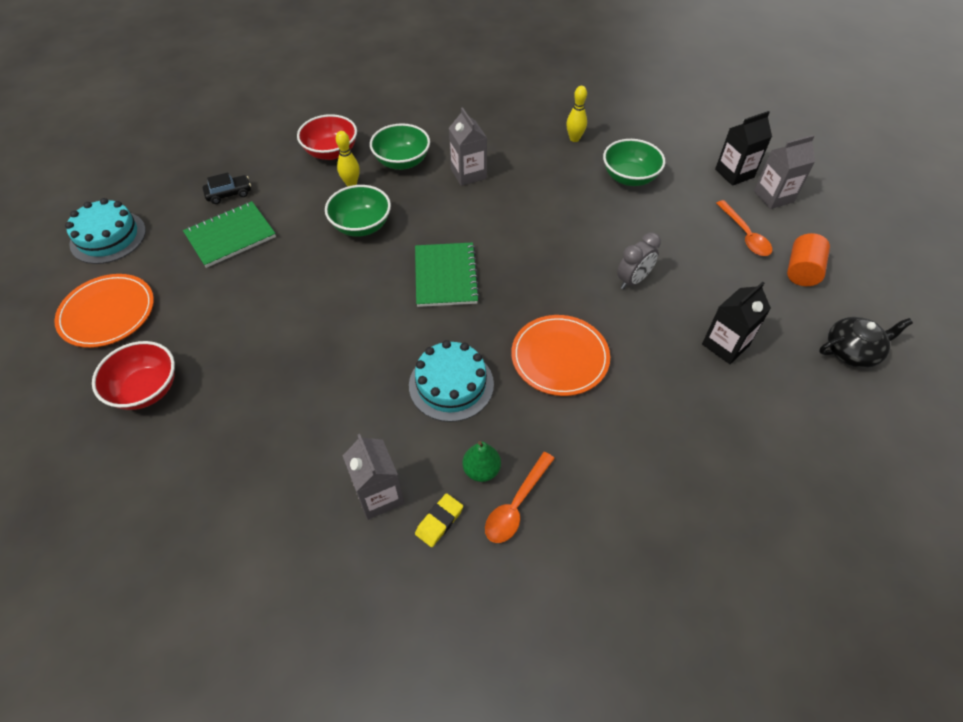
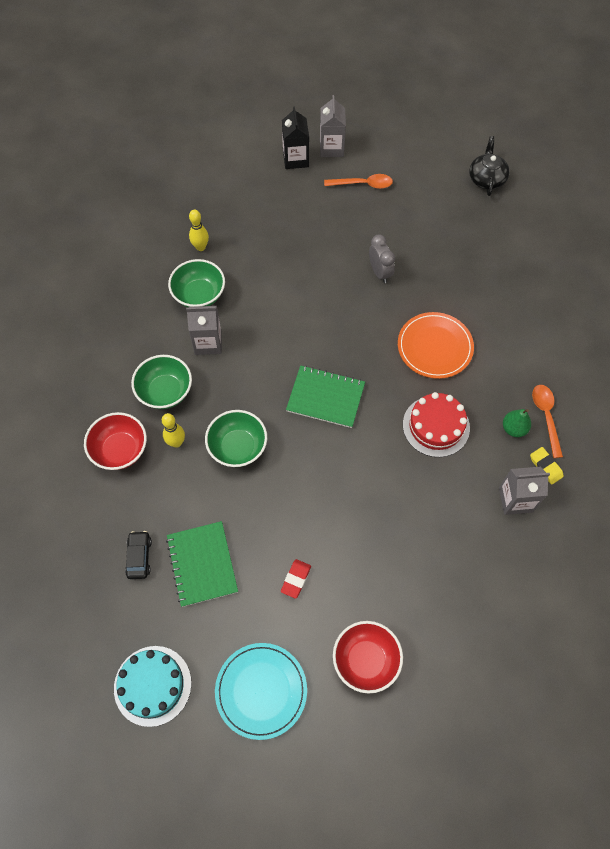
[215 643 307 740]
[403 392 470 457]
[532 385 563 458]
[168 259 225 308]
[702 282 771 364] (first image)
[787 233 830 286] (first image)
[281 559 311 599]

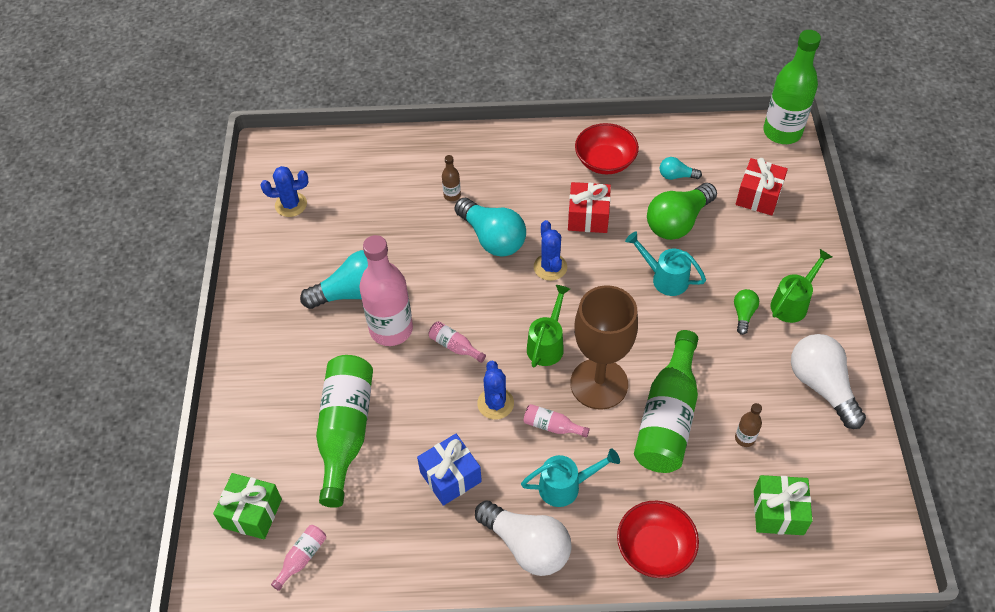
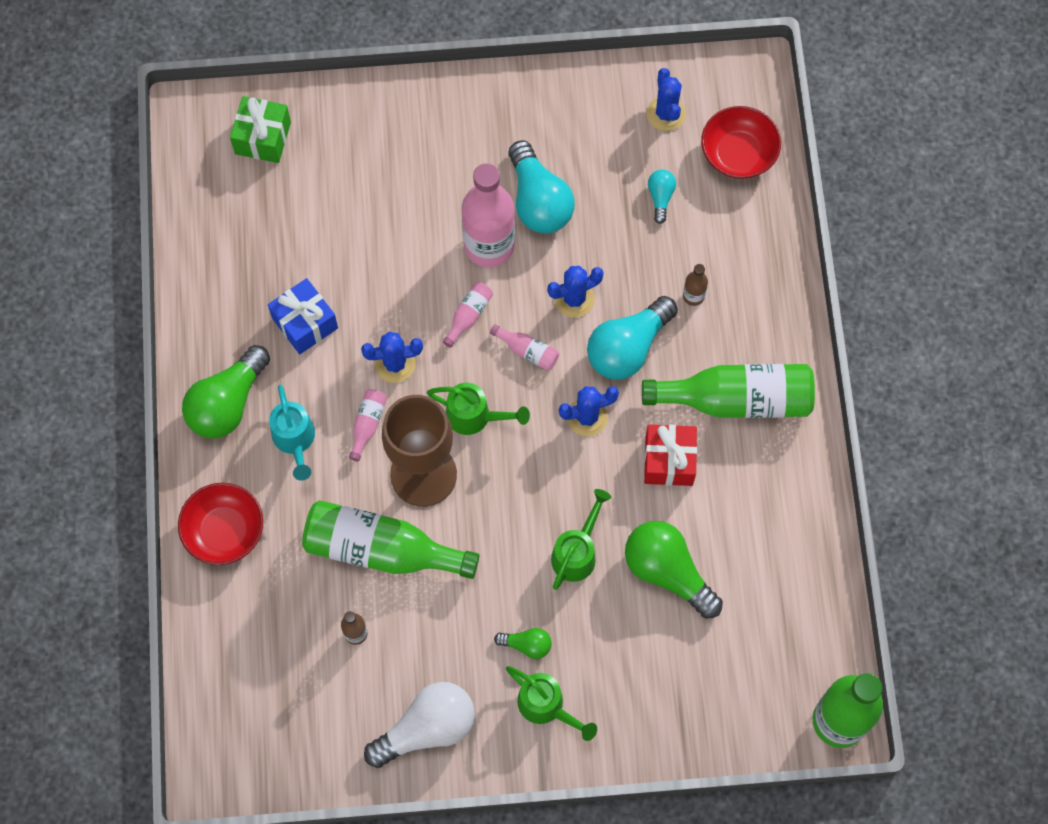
[490 324 559 371]
[642 364 815 418]
[182 345 270 439]
[701 106 781 179]
[551 489 611 590]
[648 169 676 224]
[736 158 788 215] (first image)
[754 475 813 535] (first image)
[547 266 604 317]

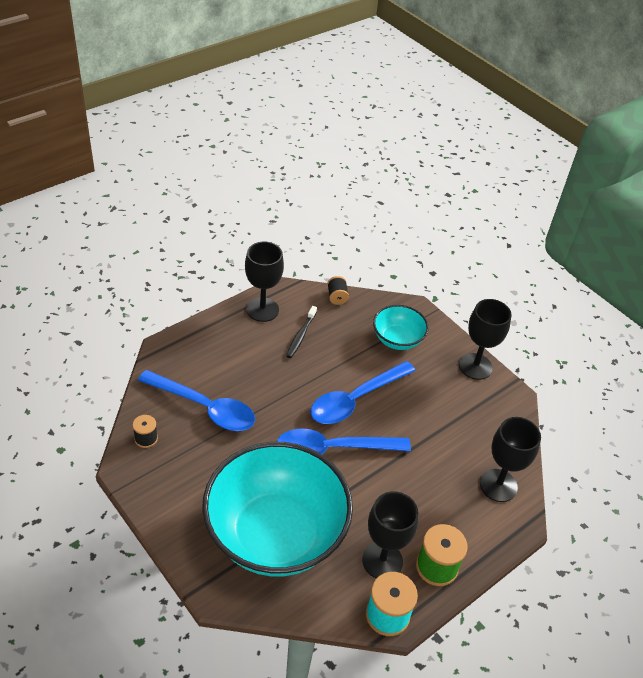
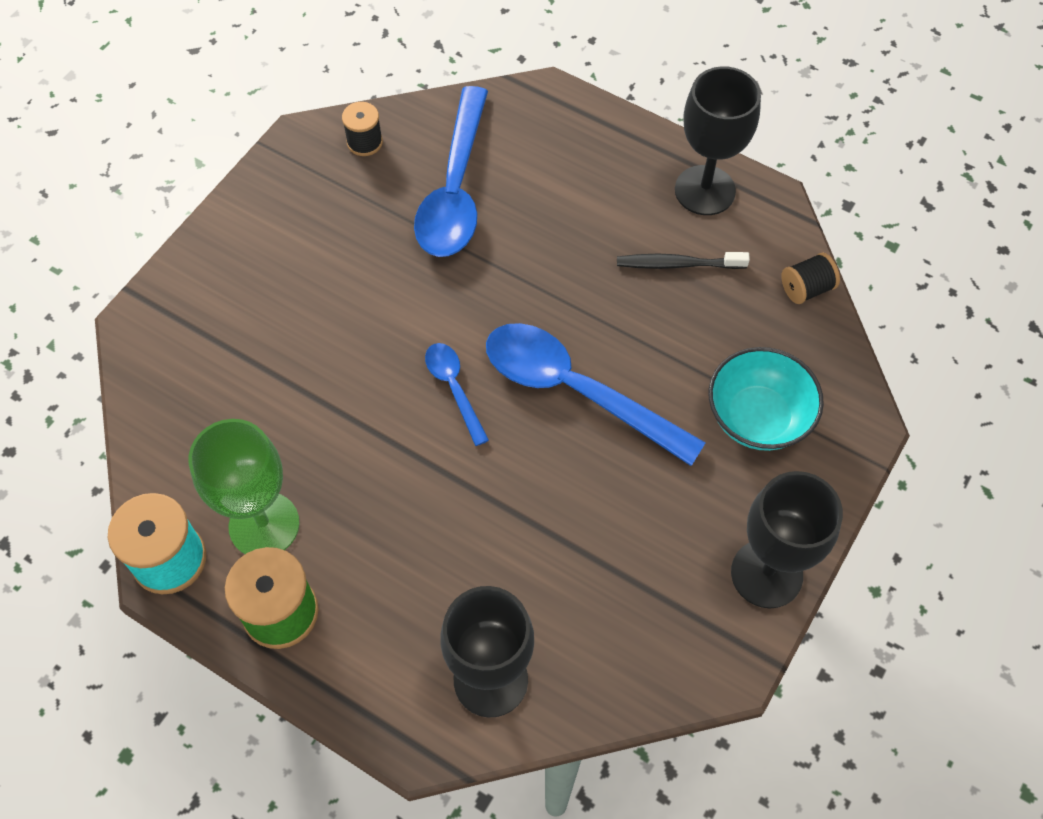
[202 442 353 576] (first image)
[425 343 489 446]
[188 419 300 554]

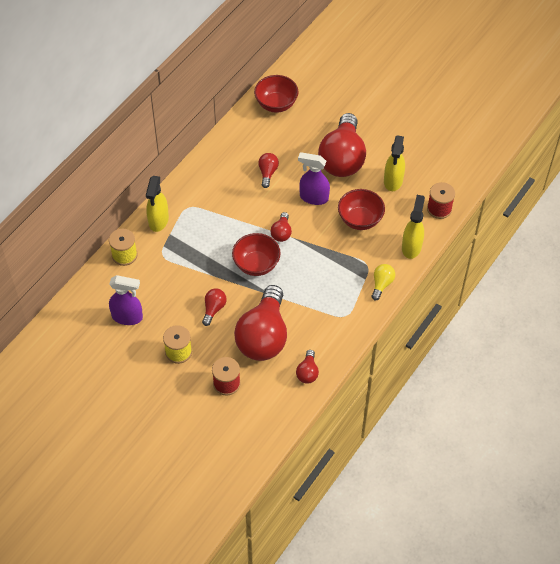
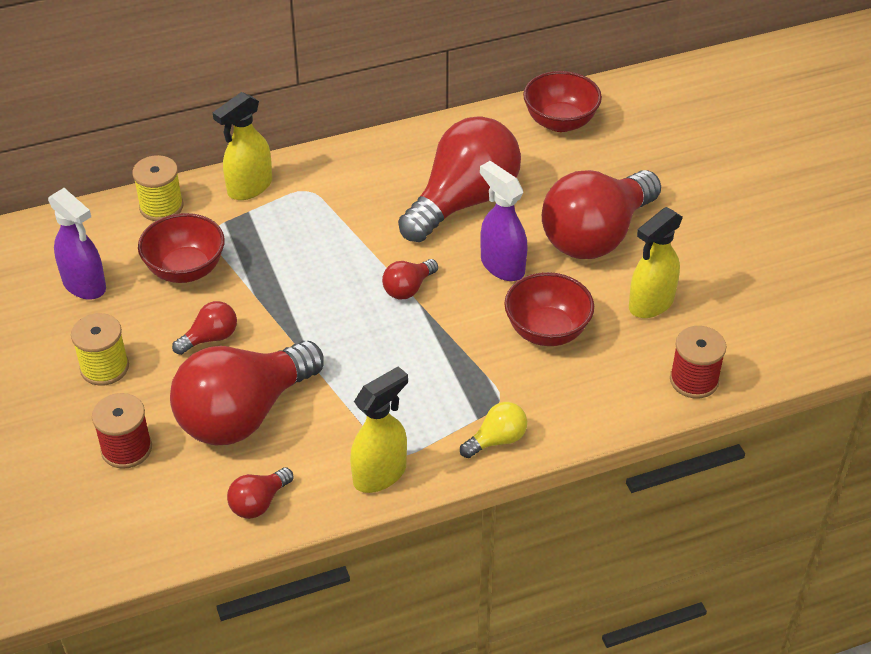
[138 213 225 283]
[398 116 521 242]
[350 366 408 493]

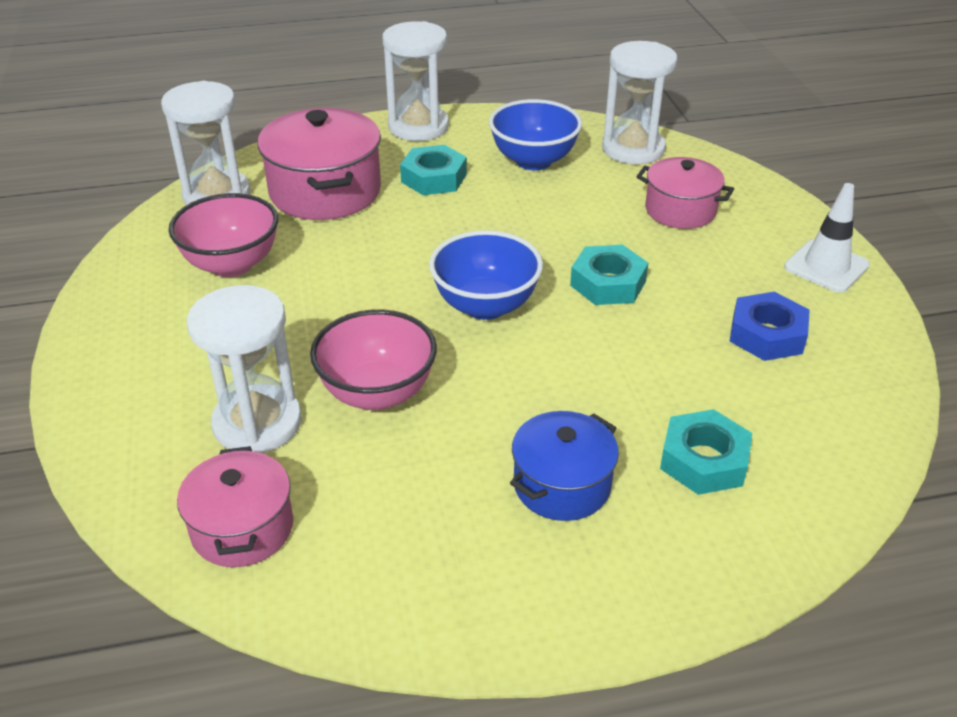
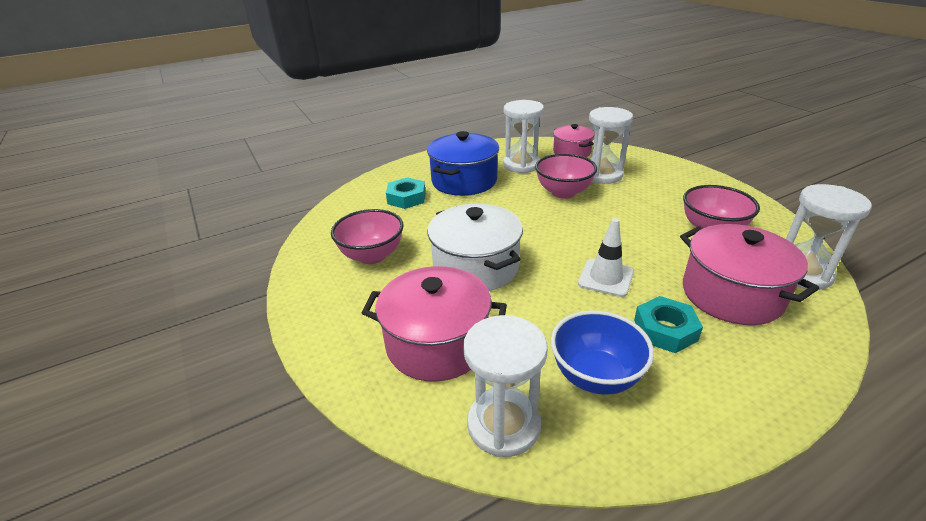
[503 100 544 173]
[429 230 543 320] (first image)
[427 131 499 196]
[428 204 523 291]
[362 266 507 382]
[331 209 404 264]
[578 218 634 297]

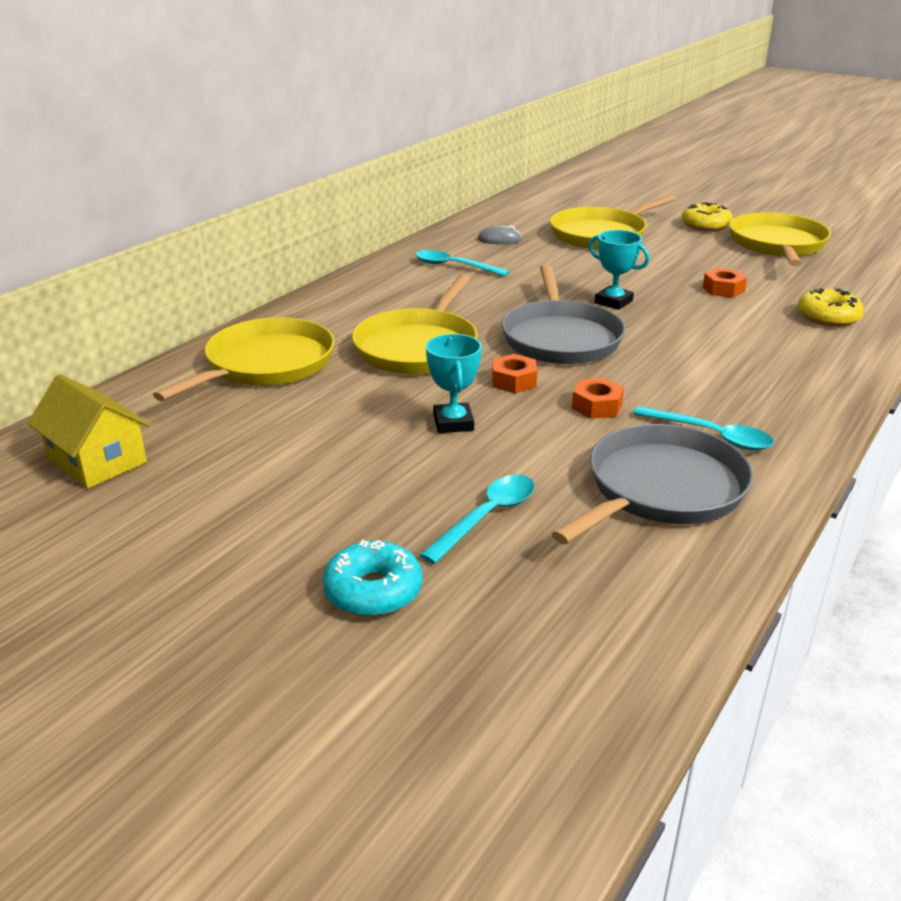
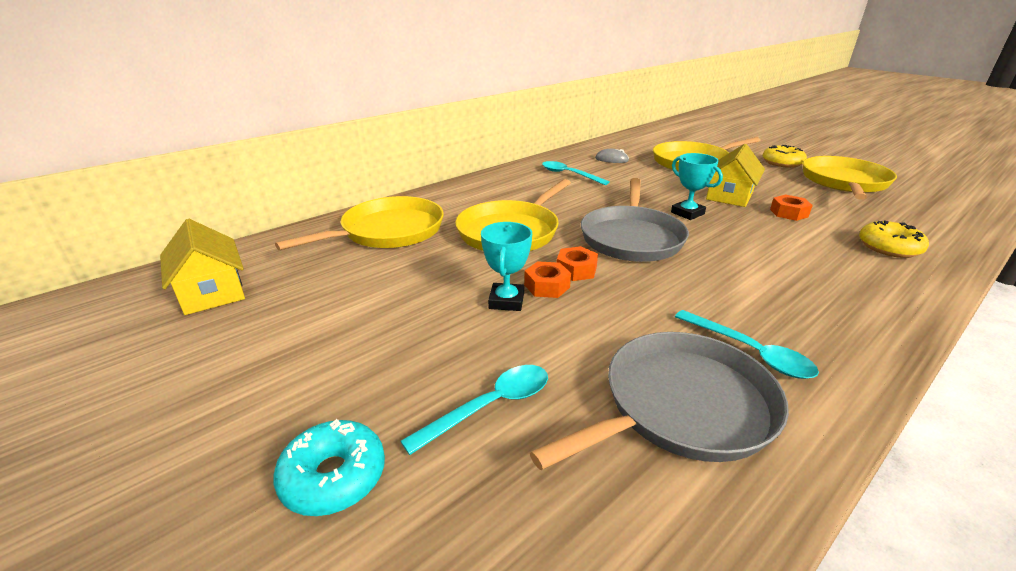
[524 261 571 298]
[706 144 765 207]

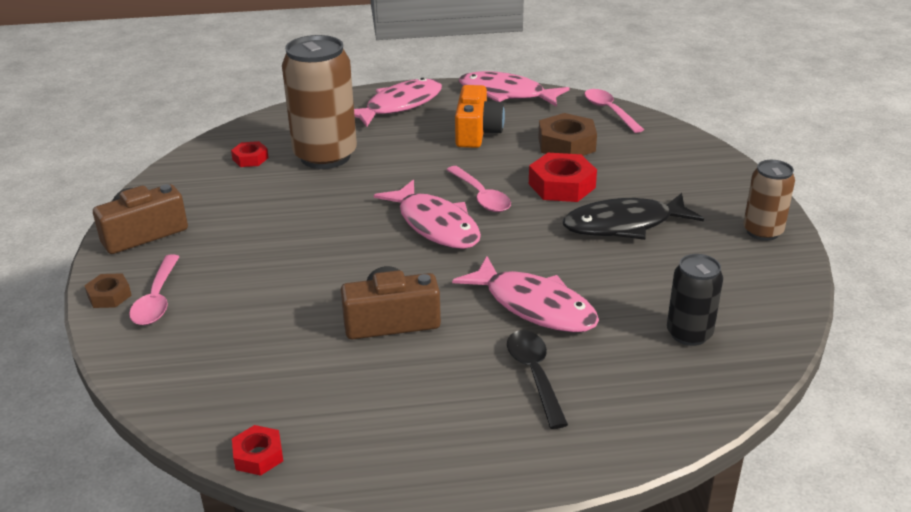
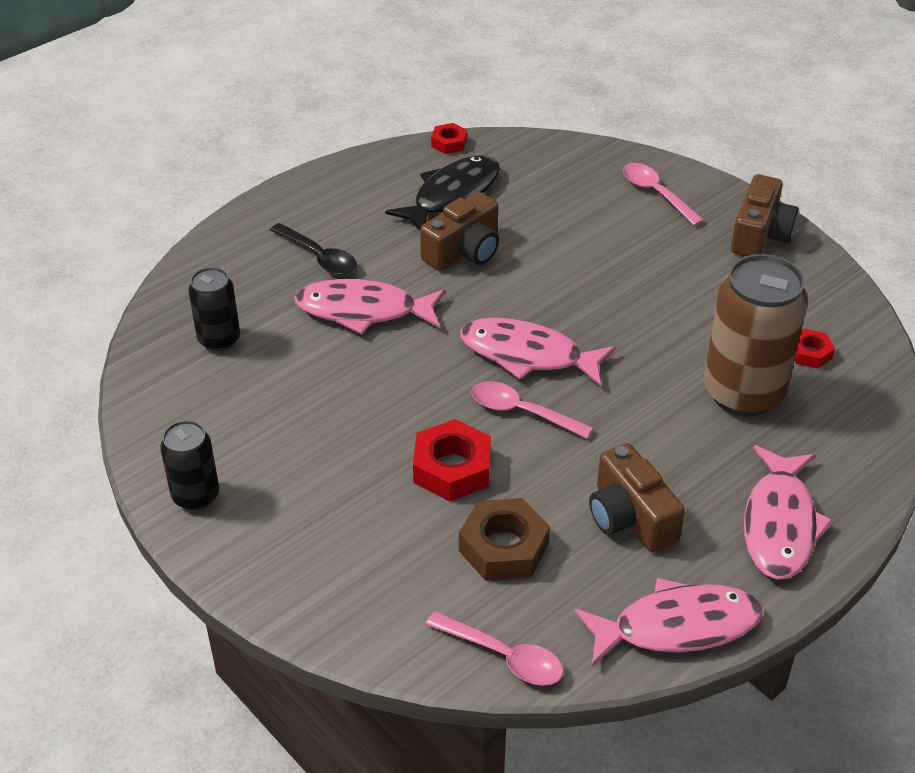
[84 273 132 308] (first image)
[589 443 685 552]
[385 155 500 231]
[160 420 219 511]

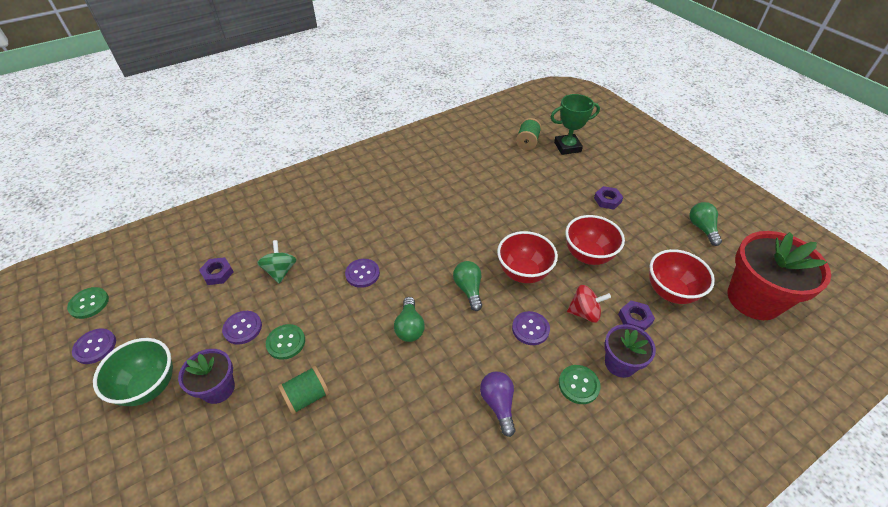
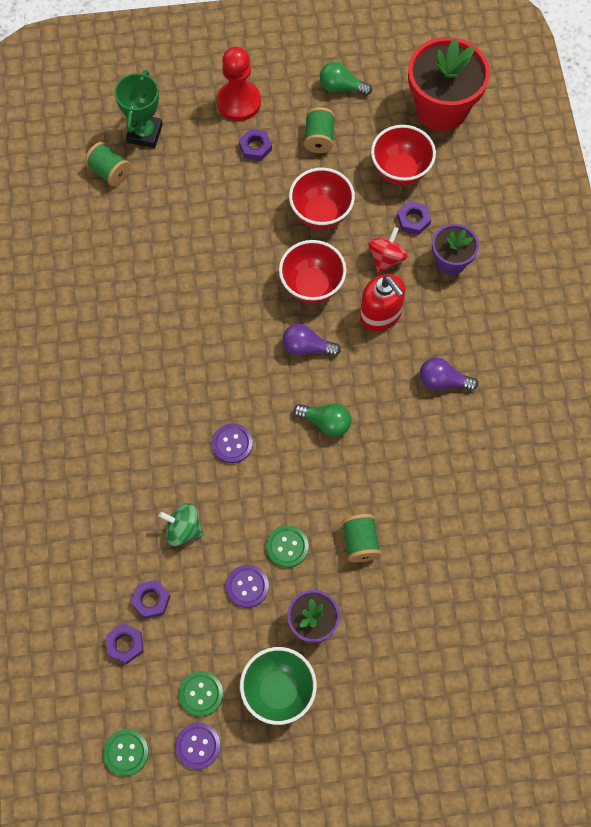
[282 324 341 356]
[360 274 406 331]
[179 671 223 717]
[106 623 143 664]
[217 47 261 121]
[304 107 335 153]

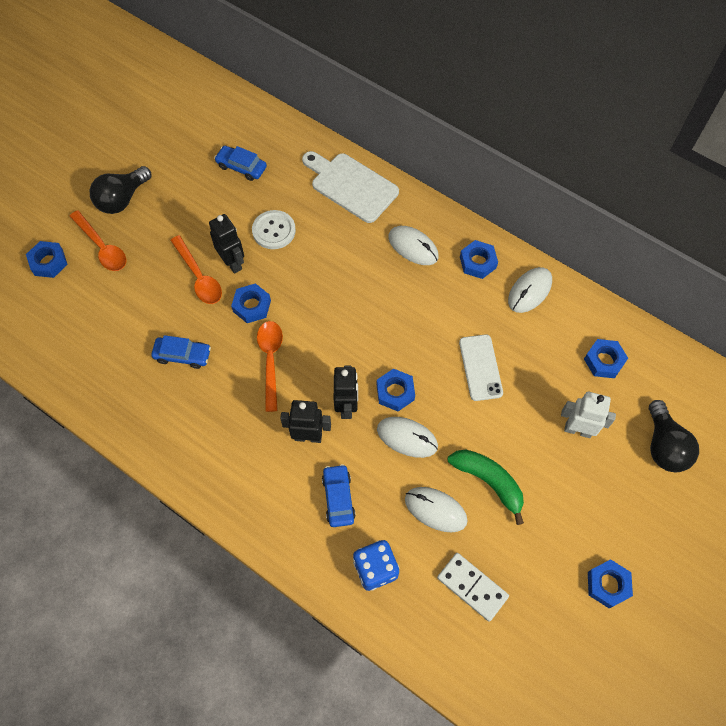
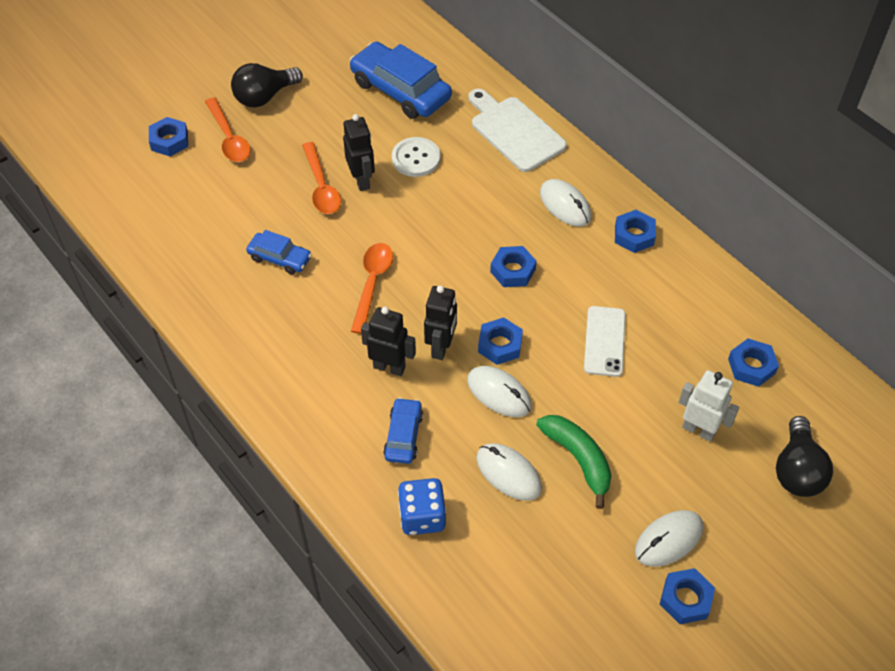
[349 42 452 119]
[490 246 537 287]
[437 553 509 622] (first image)
[635 510 703 567]

